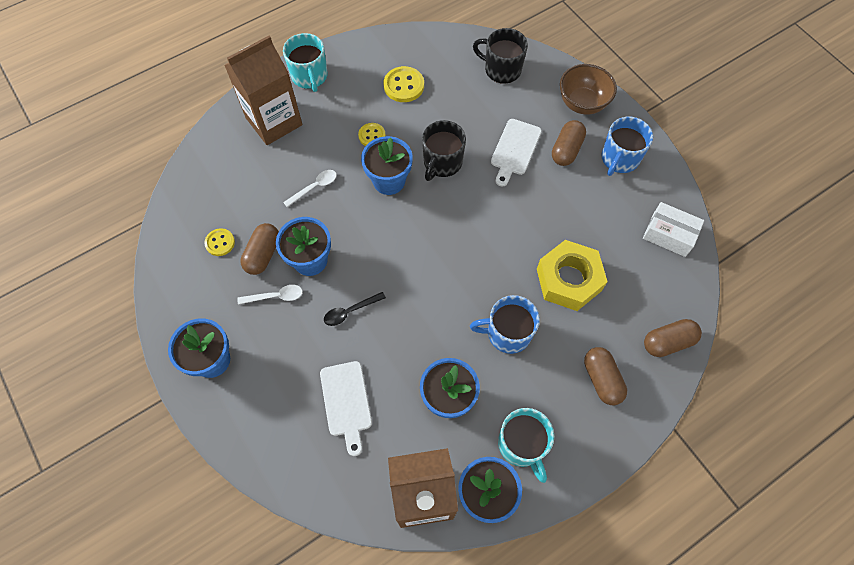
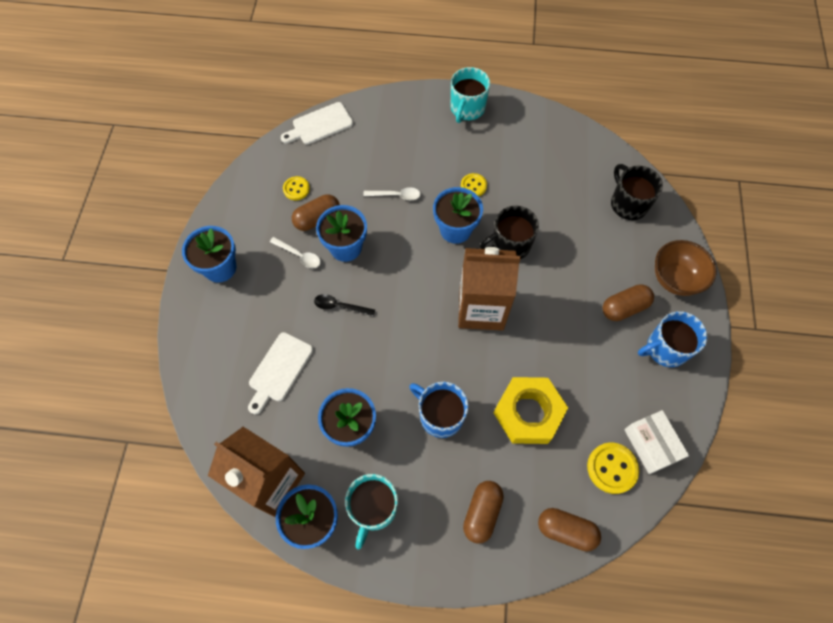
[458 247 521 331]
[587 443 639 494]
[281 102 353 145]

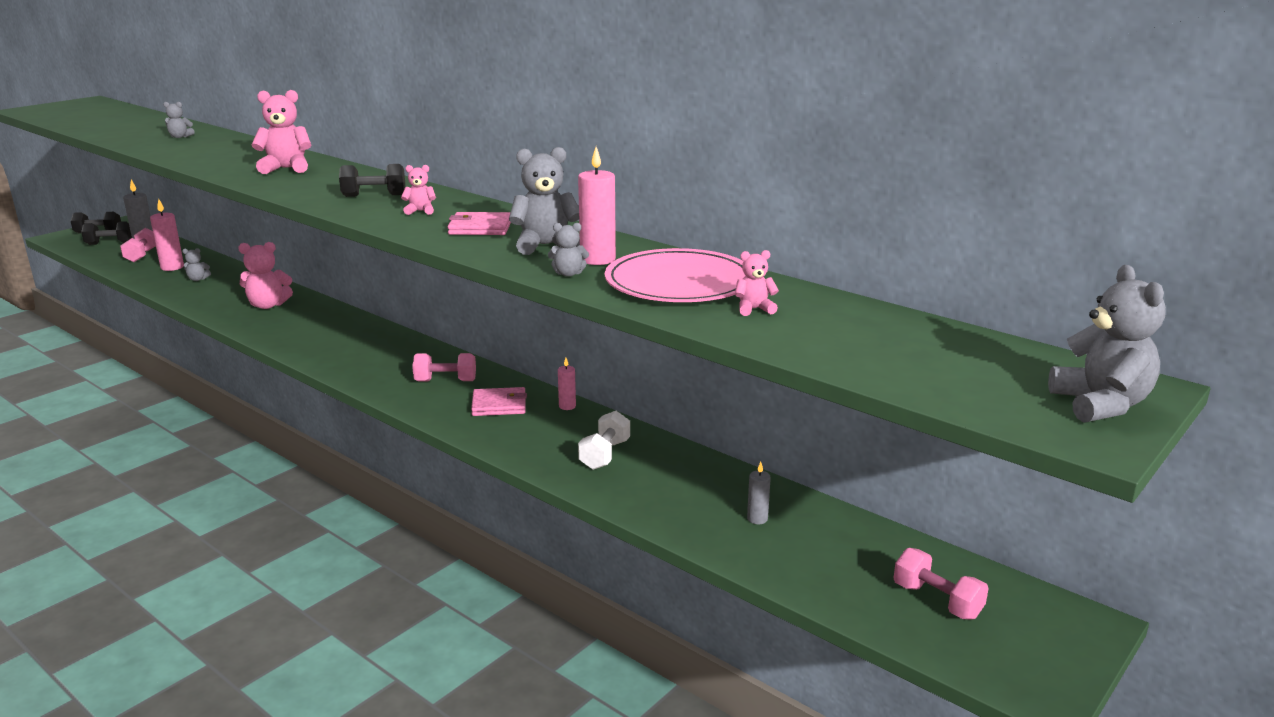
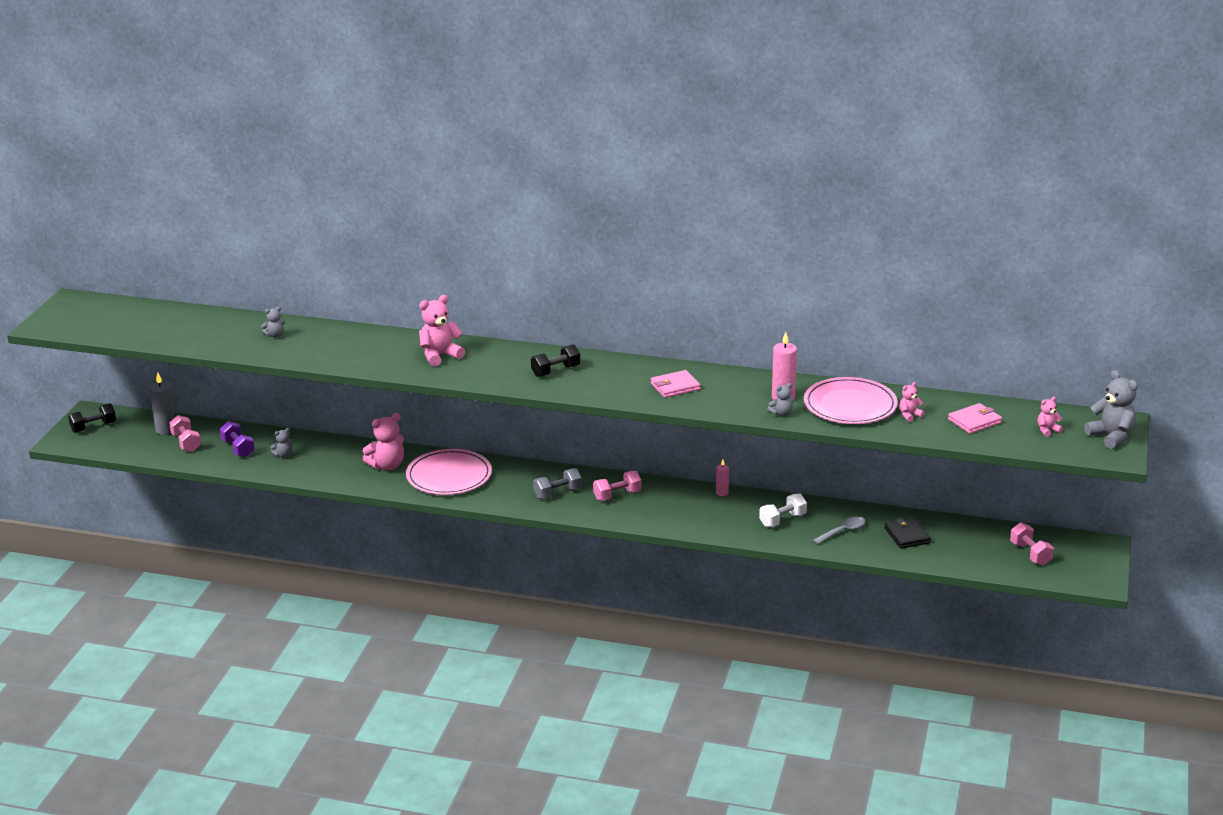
[81 221 132 245] (first image)
[220 421 255 457]
[1037 397 1063 437]
[948 403 1002 434]
[509 147 580 255] (first image)
[759 494 807 527]
[884 518 931 549]
[1010 523 1054 565]
[406 449 492 495]
[533 468 582 499]
[813 517 866 544]

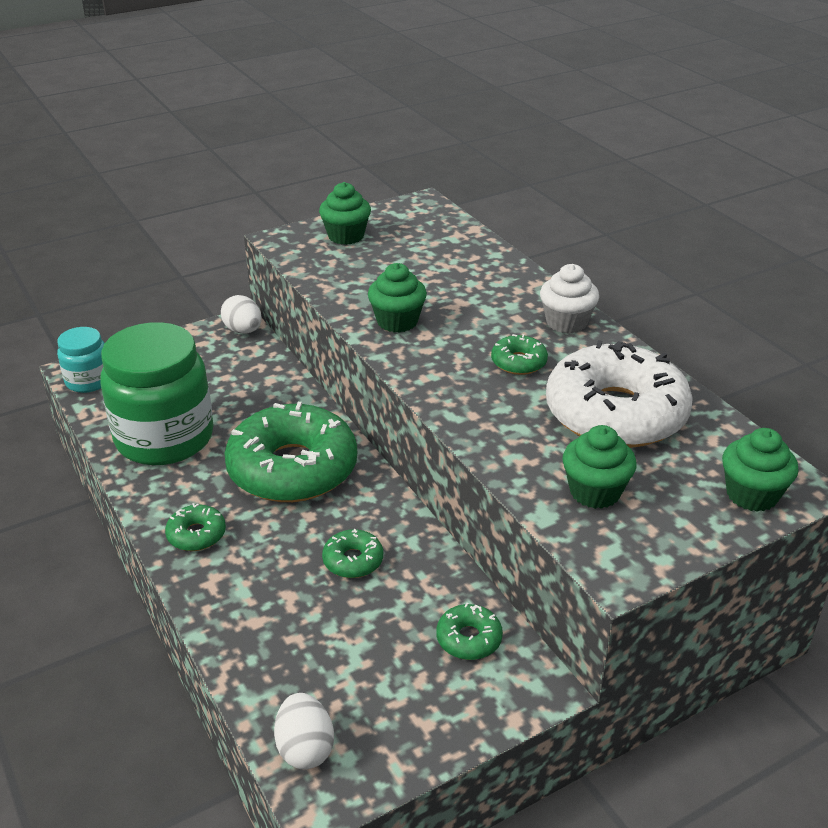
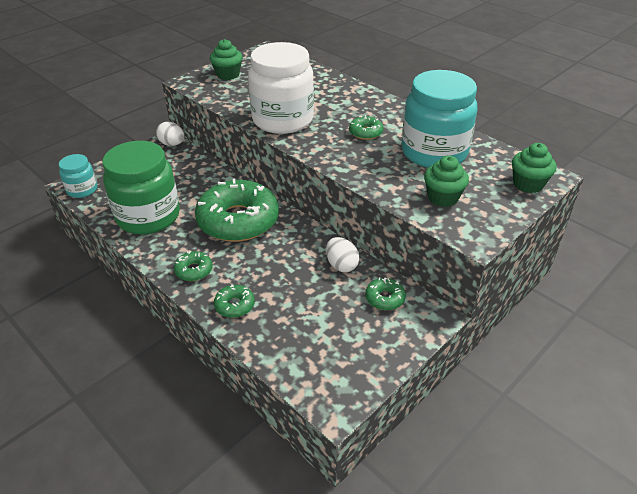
[326 237 360 272]
[214 285 255 318]
[248 42 314 134]
[540 264 599 334] (first image)
[401 70 477 168]

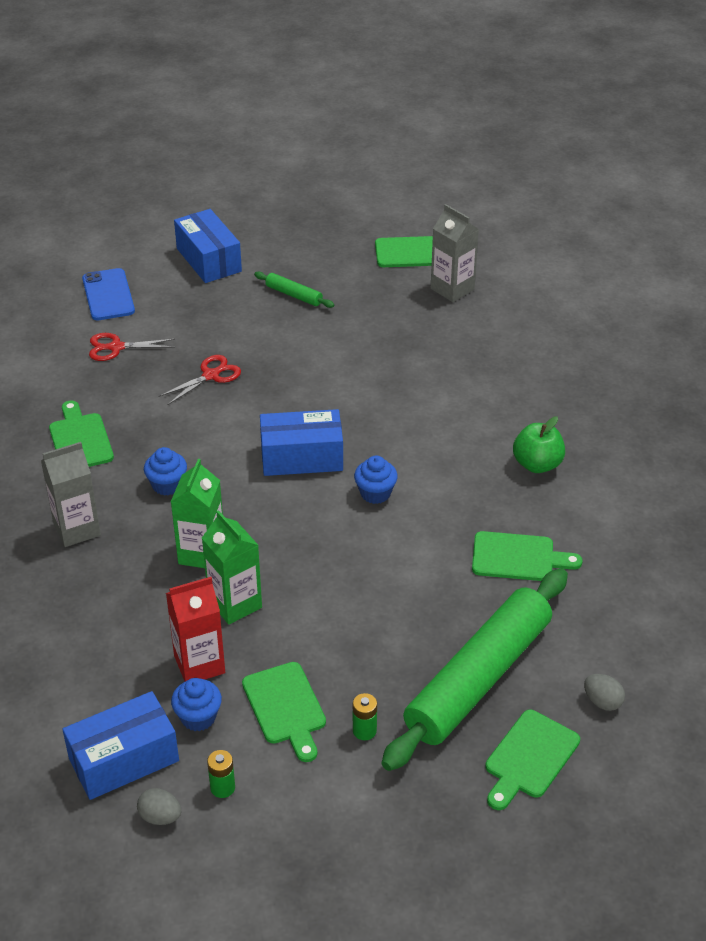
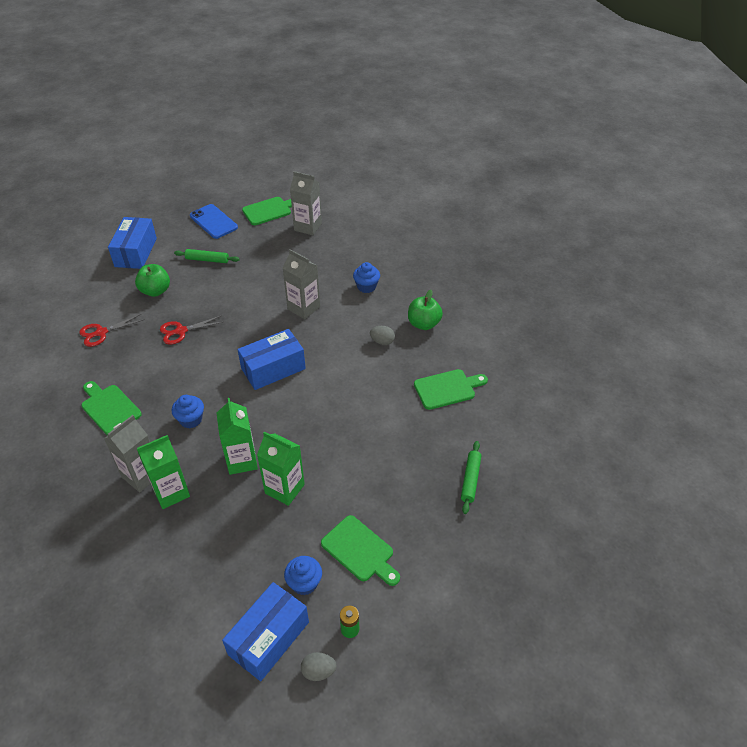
[190 204 238 239]
[160 316 223 344]
[166 577 225 682] (first image)
[108 217 157 269]
[353 693 377 740] (first image)
[353 262 380 293]
[461 441 481 514]
[485 710 580 810] (first image)
[370 326 395 345]
[135 264 170 297]
[137 435 190 509]
[283 249 320 319]

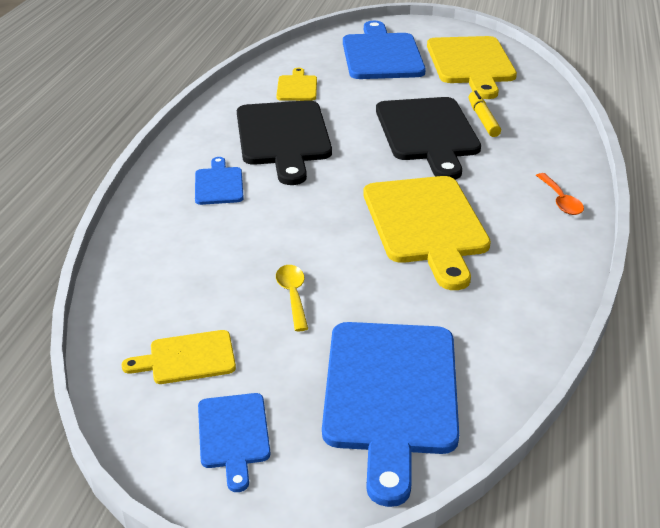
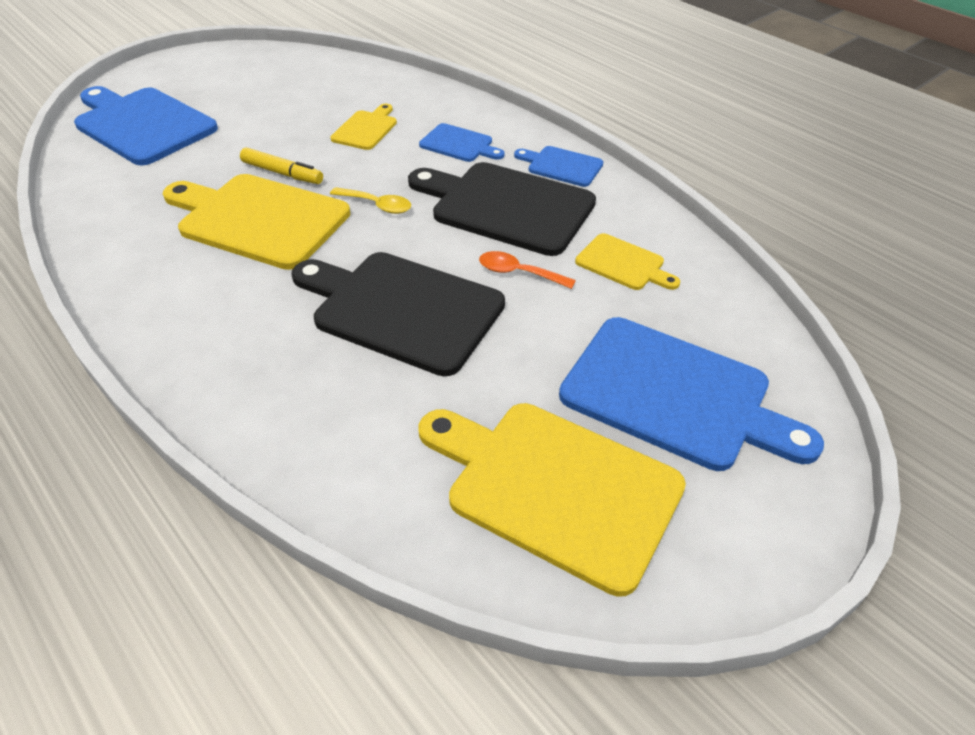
[331 104 397 150]
[514 146 603 187]
[330 187 411 214]
[240 148 323 184]
[479 251 576 289]

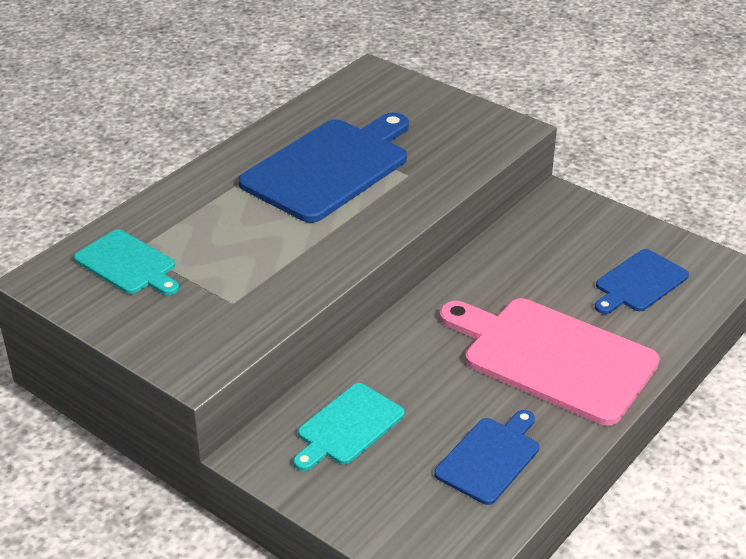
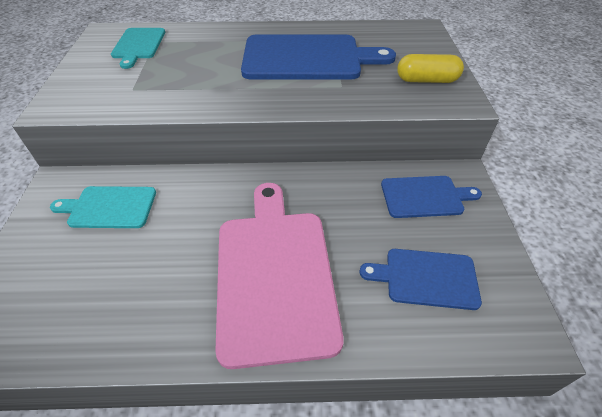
[381 176 482 218]
[397 54 464 83]

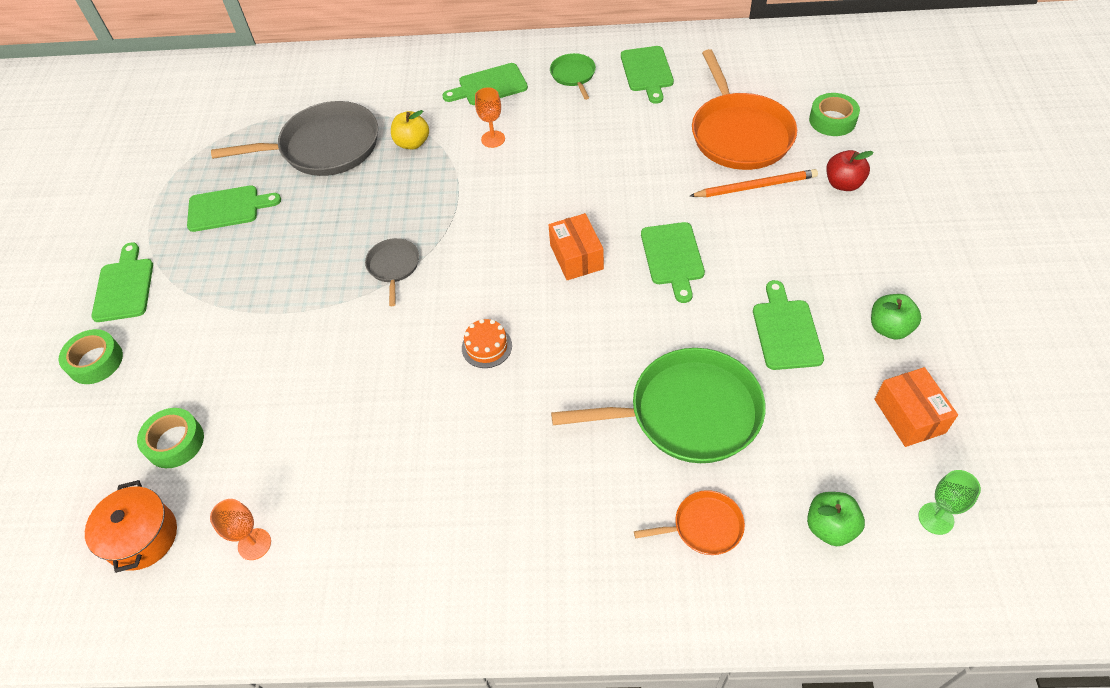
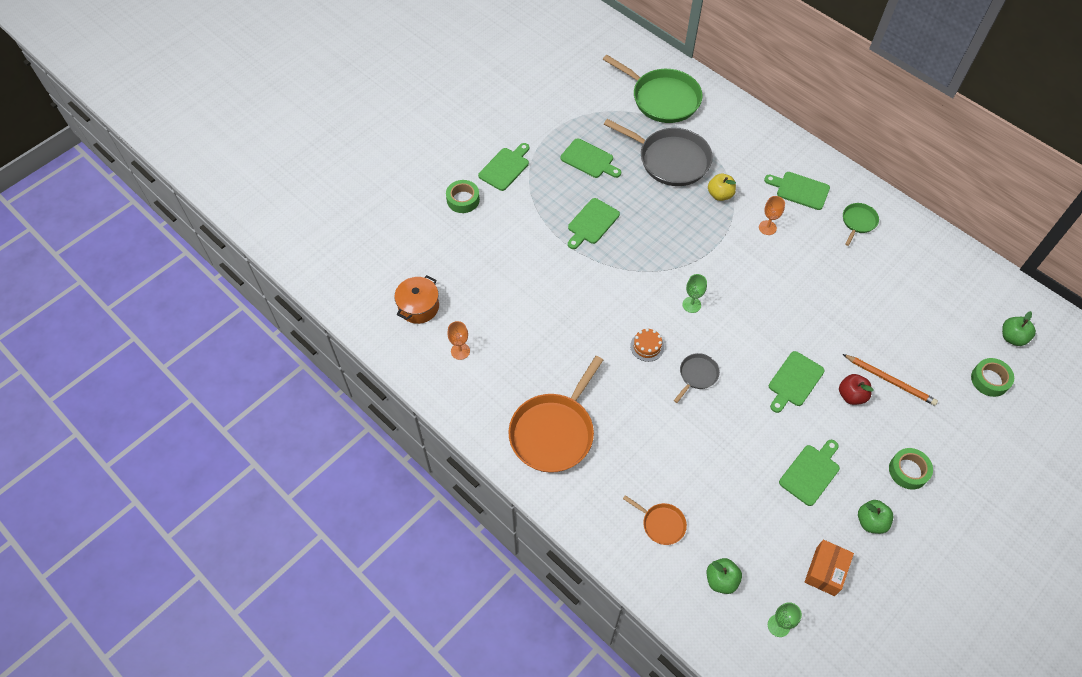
[889 448 933 490]
[674 353 720 403]
[549 213 604 280] (first image)
[603 55 703 123]
[568 198 620 249]
[509 356 603 473]
[839 374 873 405]
[682 274 707 313]
[1002 311 1036 346]

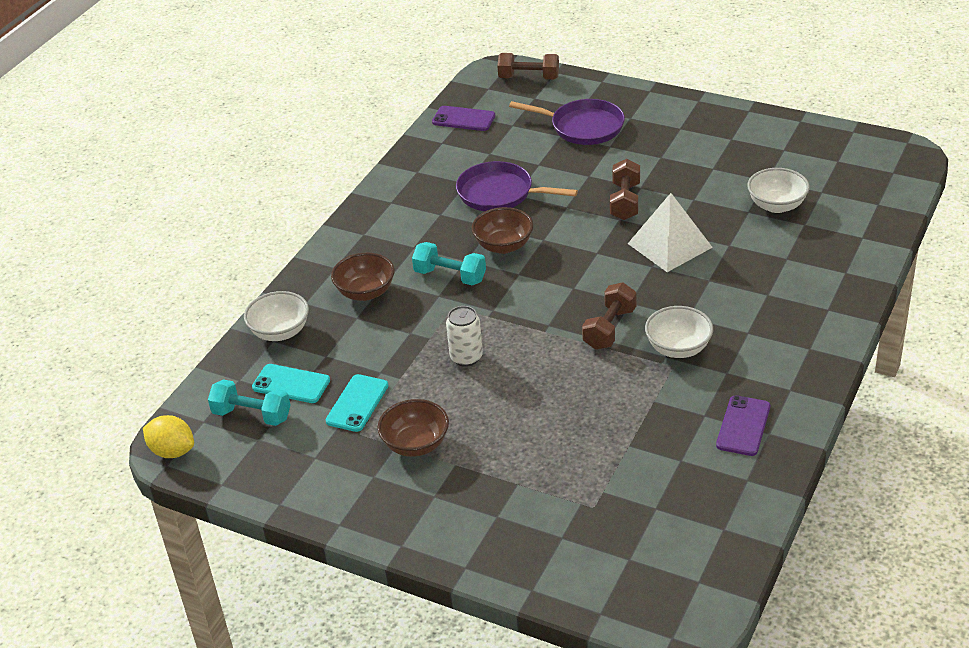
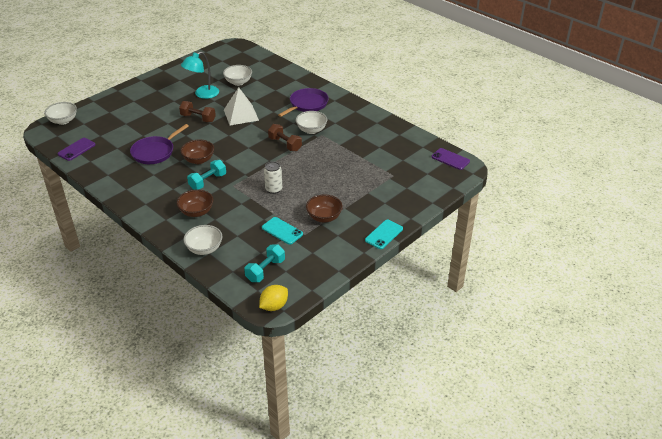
[365 220 403 249]
[44 102 77 125]
[278 88 329 117]
[432 148 470 170]
[181 51 219 99]

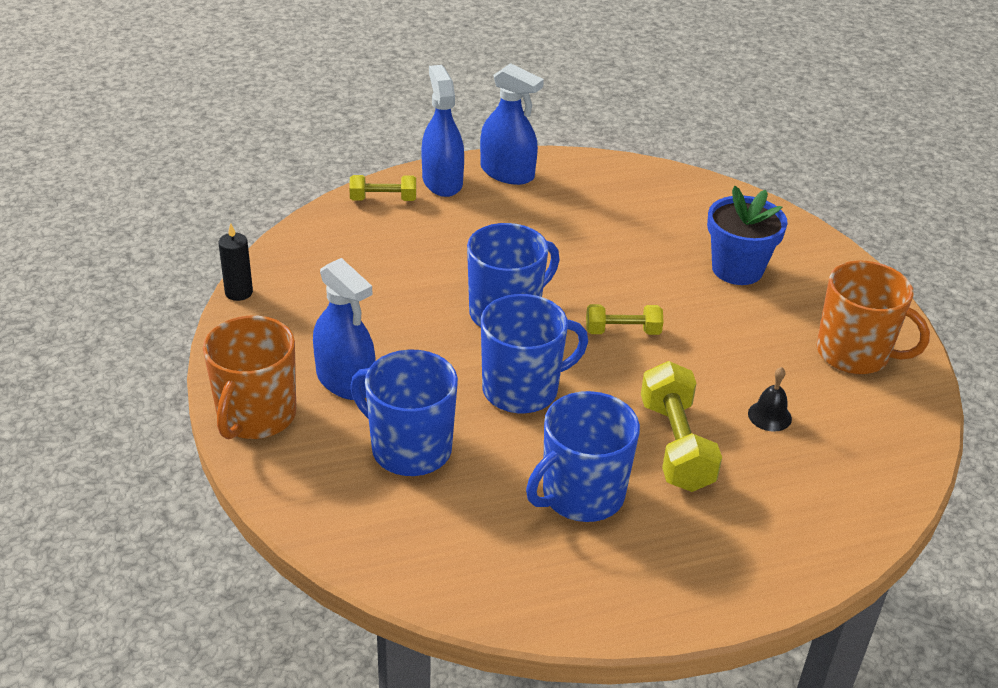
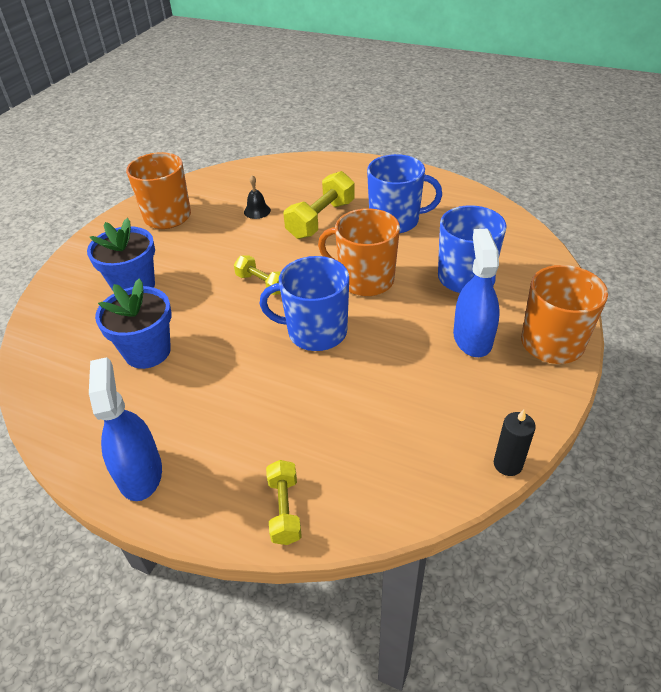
[266 460 302 545]
[422 65 464 197] (first image)
[318 208 400 296]
[95 278 172 369]

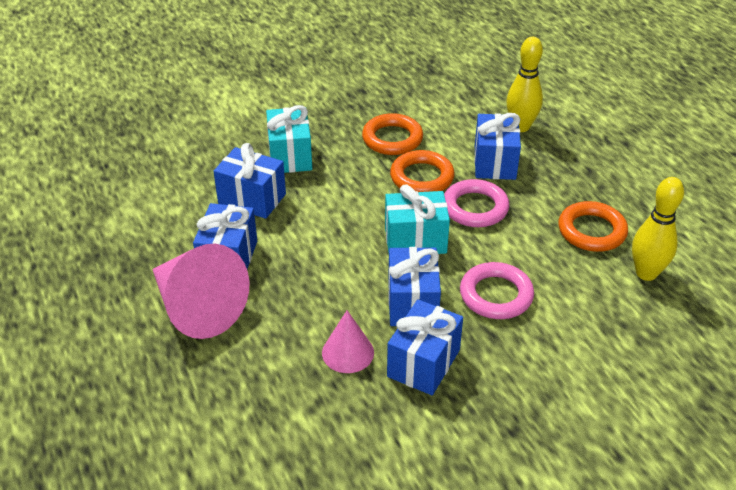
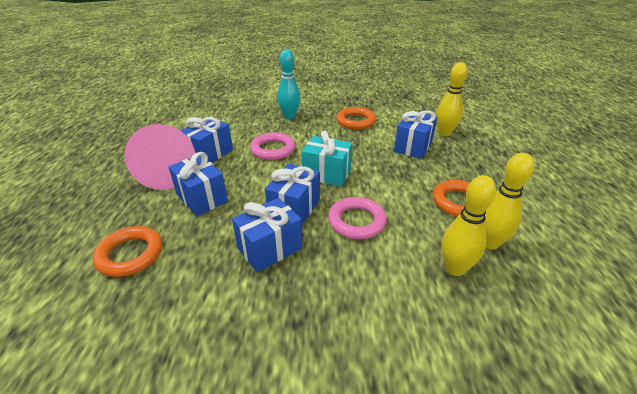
[169 152 228 216]
[277 49 301 119]
[322 310 374 373] (first image)
[93 226 162 277]
[250 132 295 160]
[442 175 496 276]

